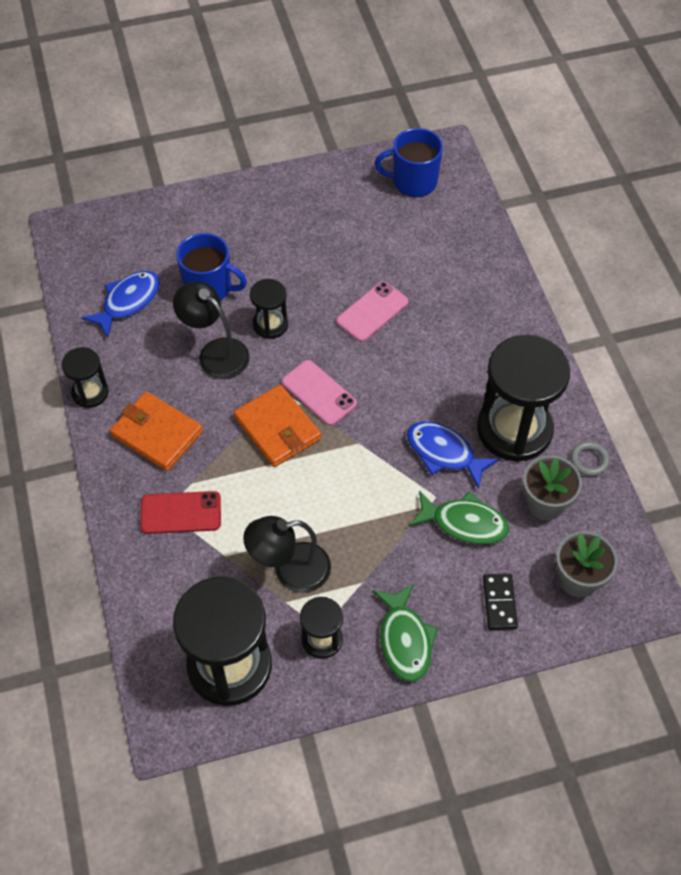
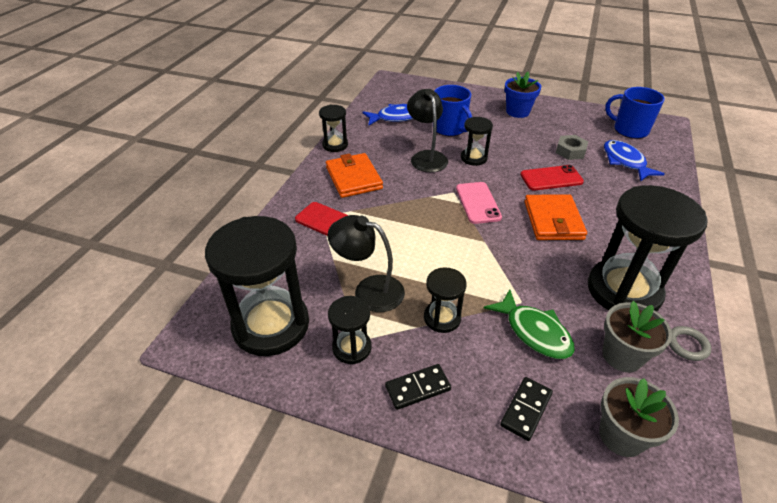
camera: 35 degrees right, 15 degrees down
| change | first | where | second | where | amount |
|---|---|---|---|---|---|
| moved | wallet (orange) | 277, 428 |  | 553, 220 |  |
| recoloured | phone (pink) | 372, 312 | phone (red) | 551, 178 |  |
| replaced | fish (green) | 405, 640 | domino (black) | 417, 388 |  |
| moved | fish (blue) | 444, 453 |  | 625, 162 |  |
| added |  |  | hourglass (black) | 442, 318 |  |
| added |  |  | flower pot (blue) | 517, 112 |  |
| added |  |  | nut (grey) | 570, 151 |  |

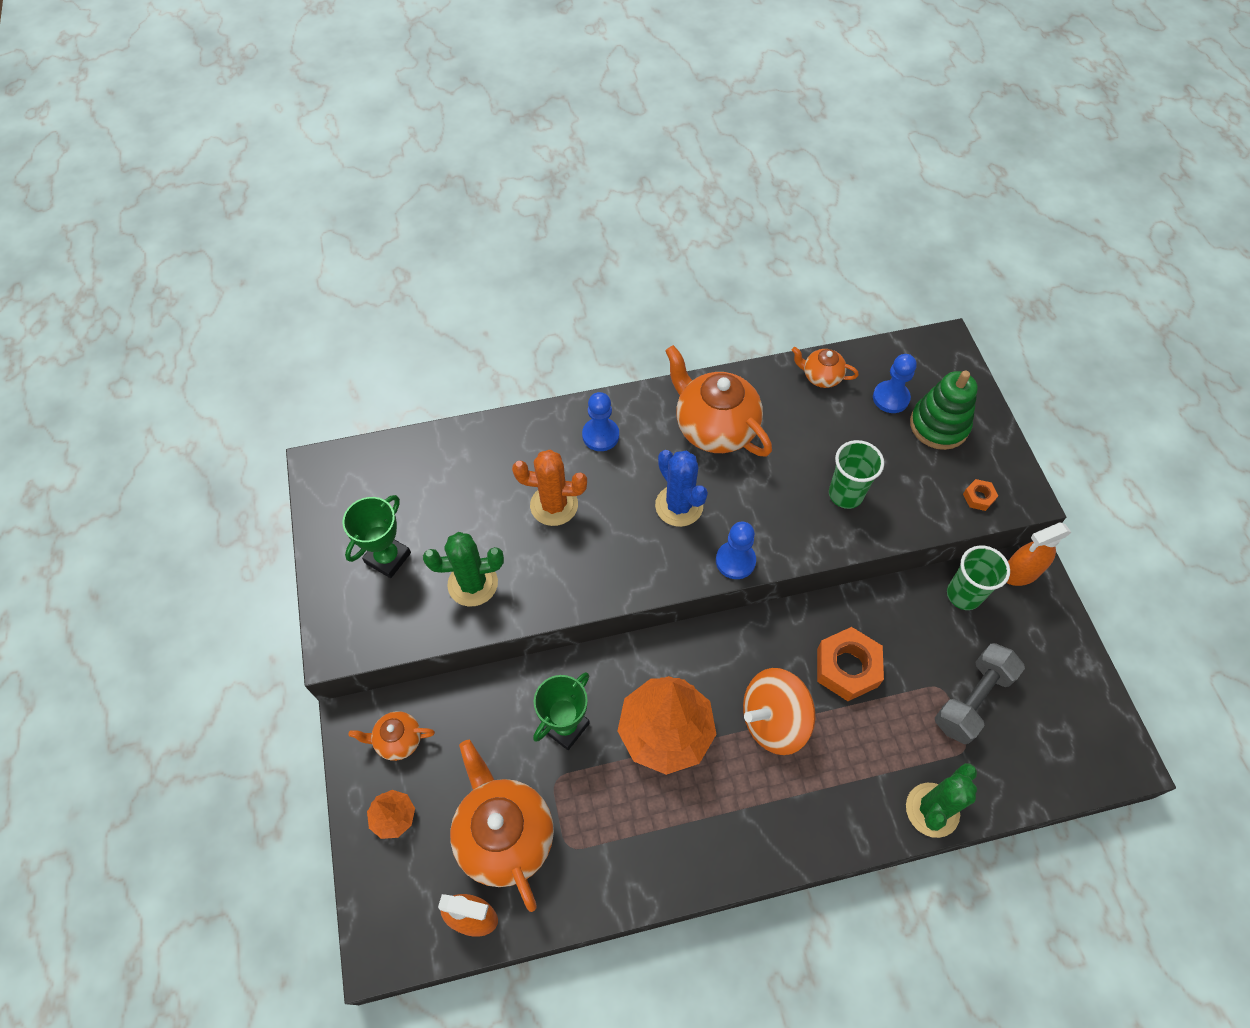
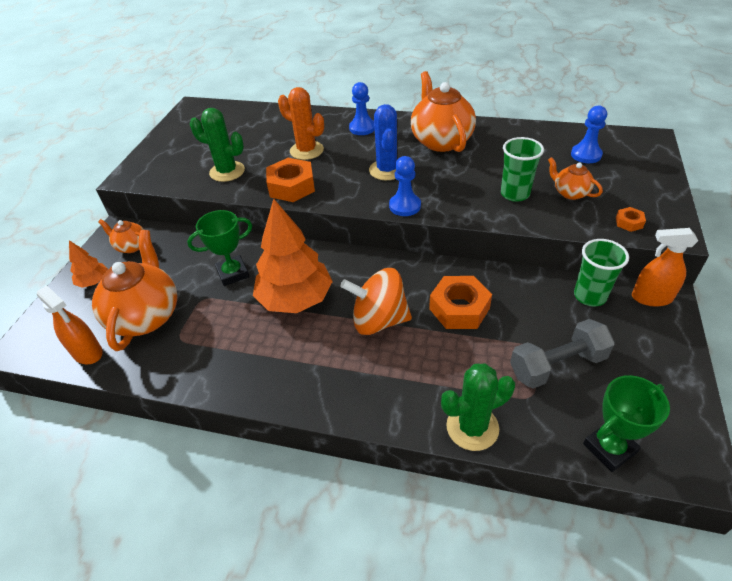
camera: 30 degrees right, 15 degrees down
| change | first | where | second | where | amount |
|---|---|---|---|---|---|
| moved | trophy (green) | 388, 558 |  | 609, 448 |  |
| moved | teapot (orange) | 821, 377 |  | 570, 193 |  |
| removed | stacking toy (green) | 939, 425 |  |  |  |
| added |  |  | nut (orange) | 291, 186 |  |

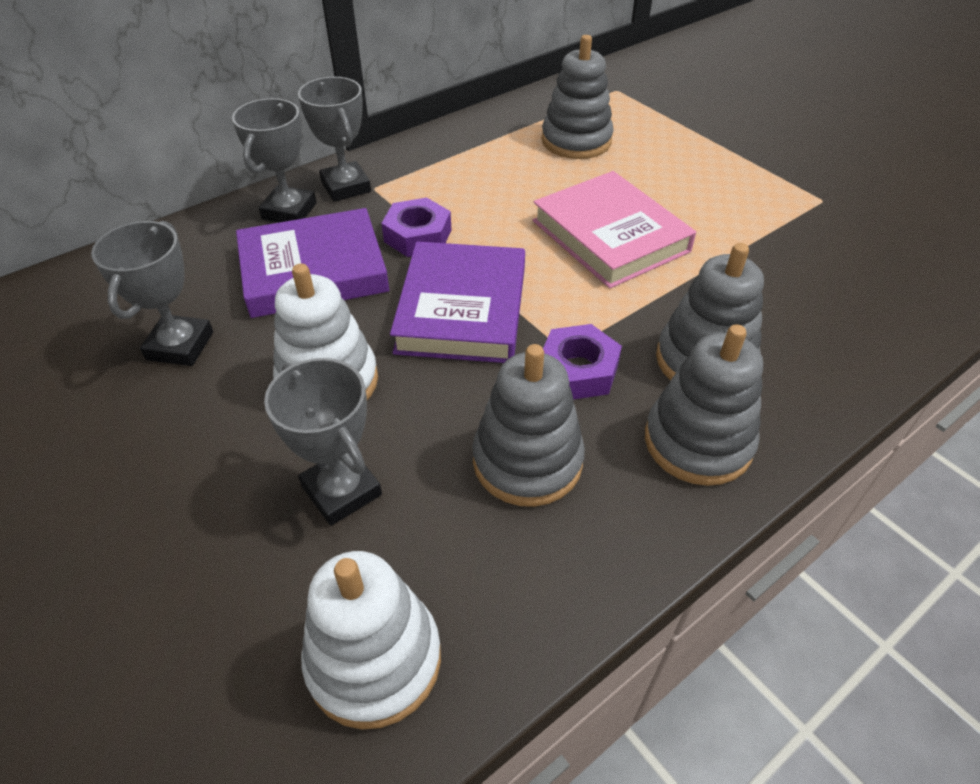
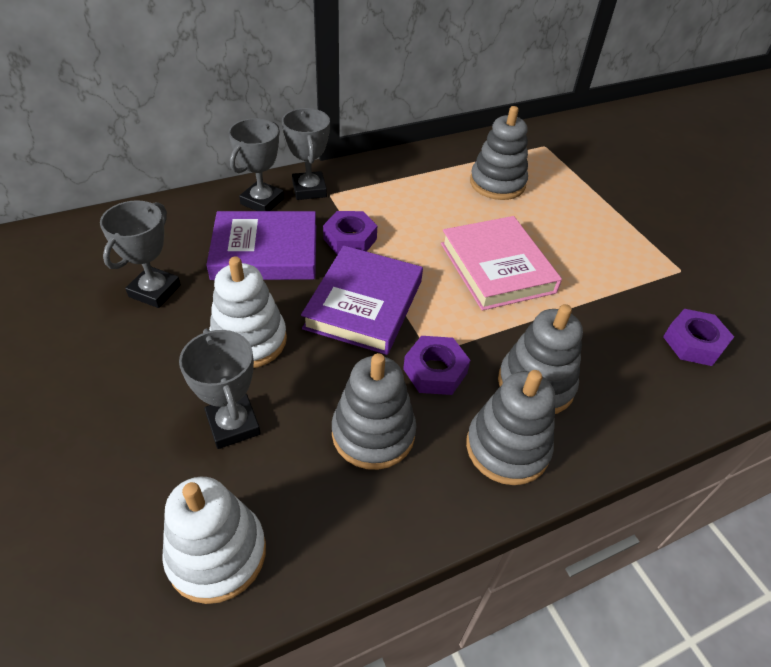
camera: 10 degrees right, 0 degrees up
| change | first | where | second | where | amount |
|---|---|---|---|---|---|
| added |  |  | nut (purple) | 693, 343 |  |

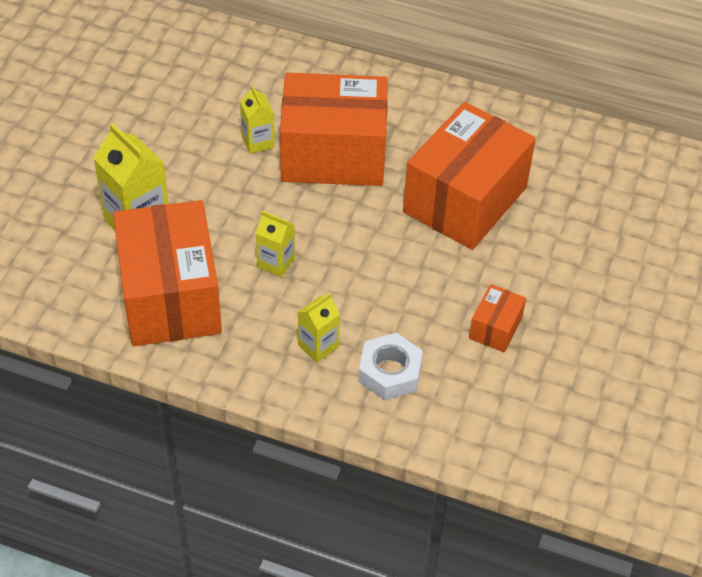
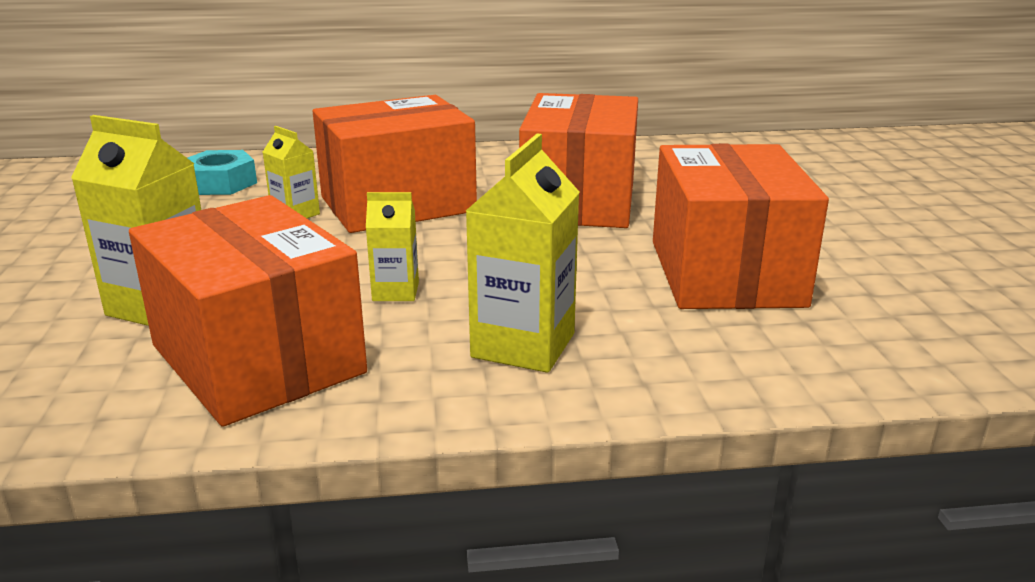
camera: 25 degrees left, 25 degrees down
| change | first | where | second | where | amount |
|---|---|---|---|---|---|
| resized | carton (yellow) | 318, 346 |  | 523, 345 | x1.75 |
| removed | nut (white) | 390, 372 |  |  |  |
| resized | box (orange) | 495, 328 |  | 725, 273 | x2.30 |
| added |  |  | nut (turquoise) | 220, 183 |  |

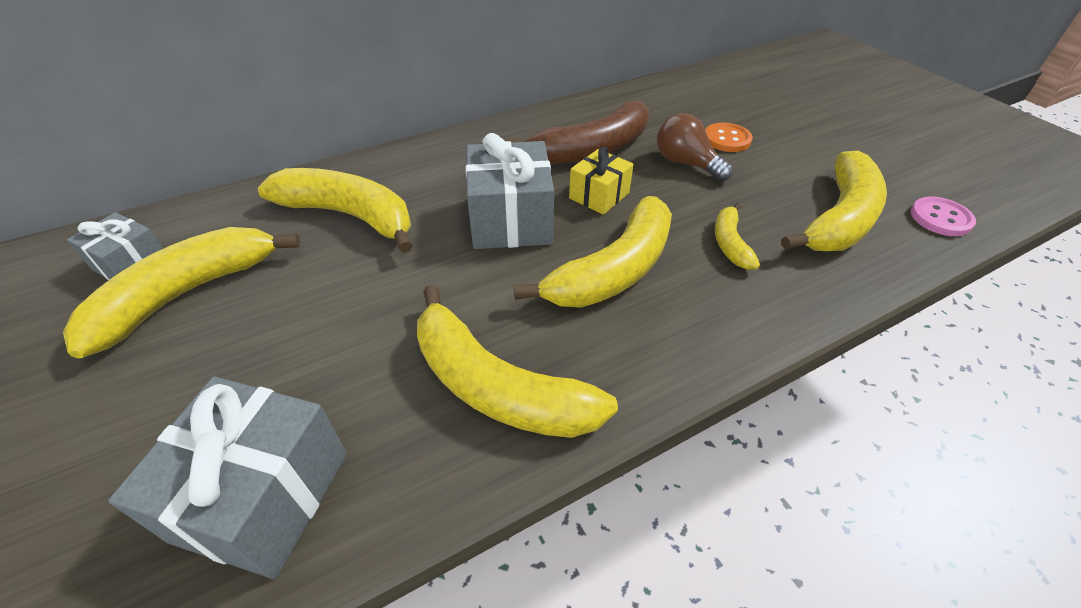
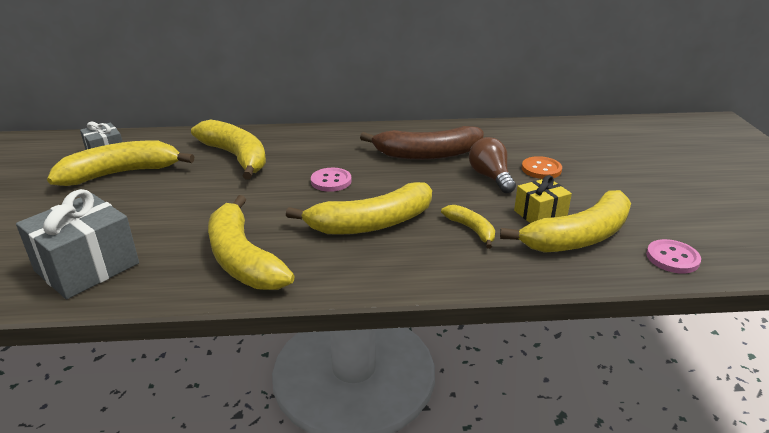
camera: 25 degrees right, 15 degrees down
| change | first | where | second | where | amount |
|---|---|---|---|---|---|
| replaced | gift (grey) | 510, 220 | button (pink) | 331, 181 |  |
| moved | gift (yellow) | 599, 195 |  | 540, 214 |  |
| turned | banana (yellow) | 730, 243 |  | 471, 230 | 120 degrees clockwise |

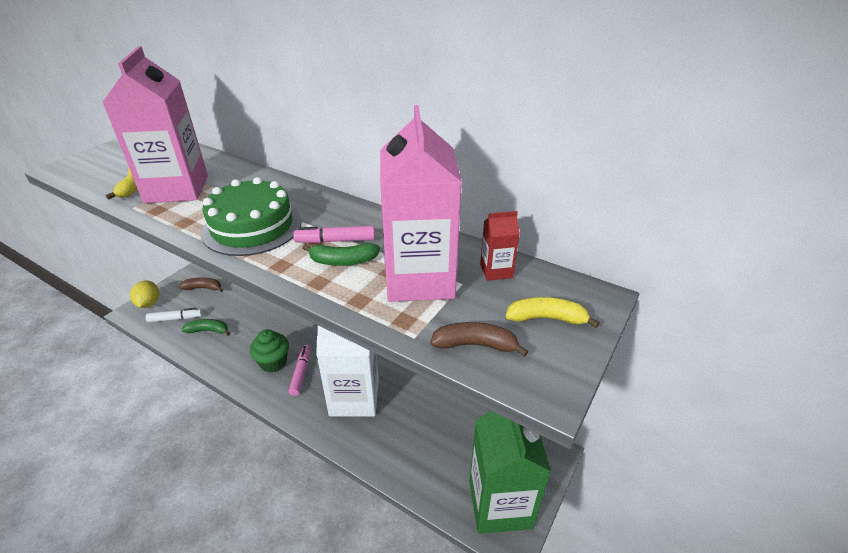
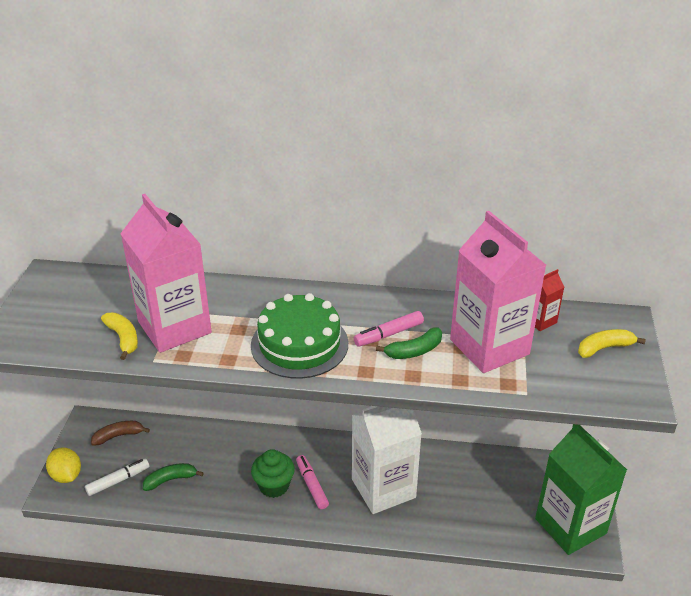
camera: 25 degrees left, 0 degrees up
| change | first | where | second | where | amount |
|---|---|---|---|---|---|
| removed | banana (brown) | 475, 345 |  |  |  |

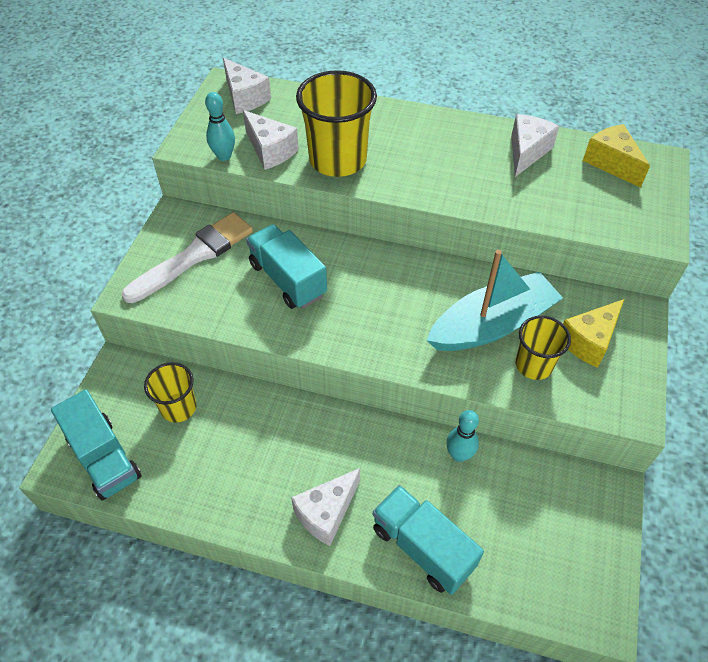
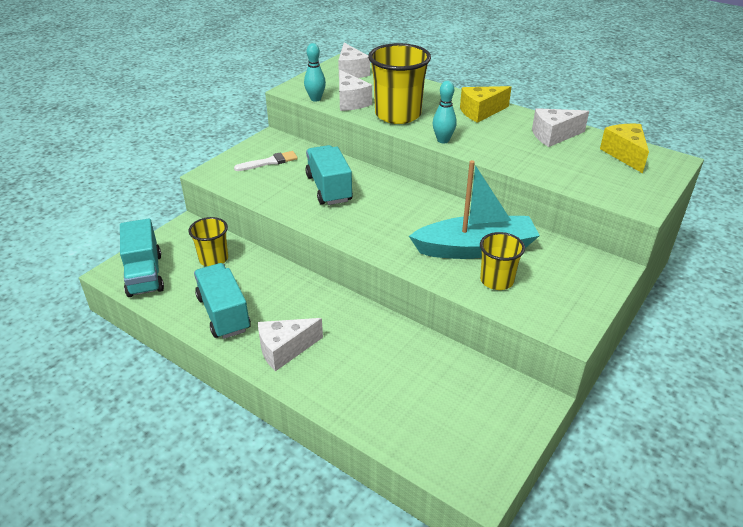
camera: 20 degrees right, 15 degrees down
| change | first | where | second | where | amount |
|---|---|---|---|---|---|
| resized | brush (white) | 194, 256 |  | 269, 162 | x0.56 |
| moved | truck (turquoise) | 422, 547 |  | 224, 313 |  |
| moved | bowling pin (turquoise) | 459, 455 |  | 443, 140 |  |
| turned | cheese (white) | 526, 152 |  | 554, 136 | 150 degrees counterclockwise |
| moved | cheese (yellow) | 589, 341 |  | 481, 112 |  |

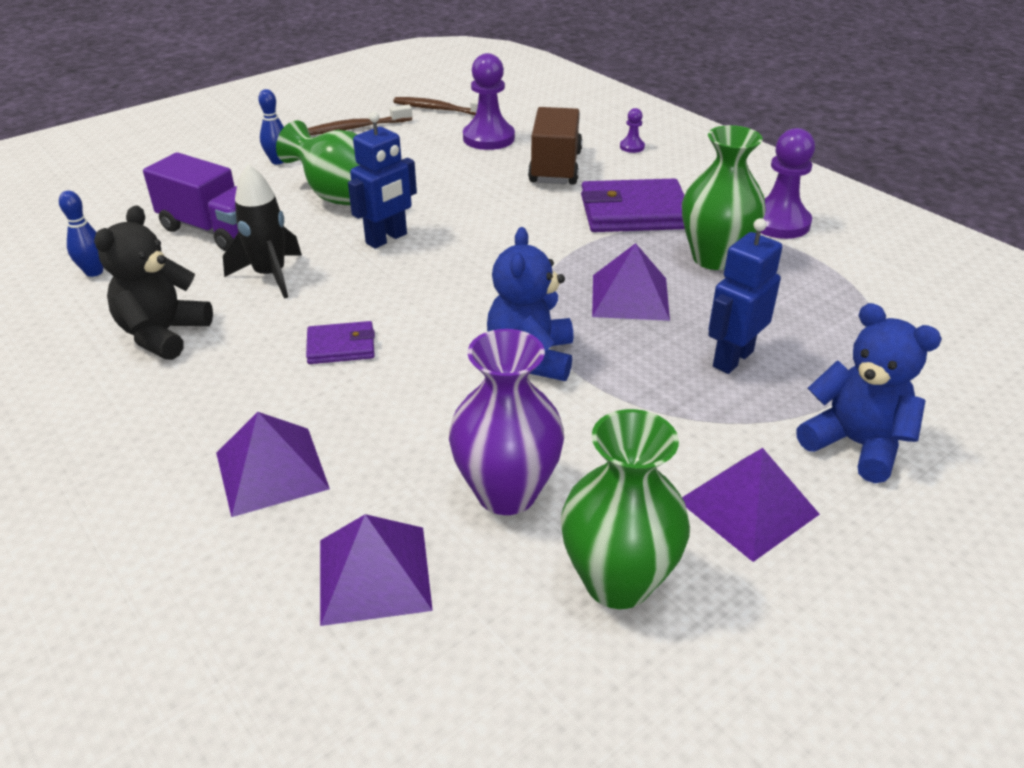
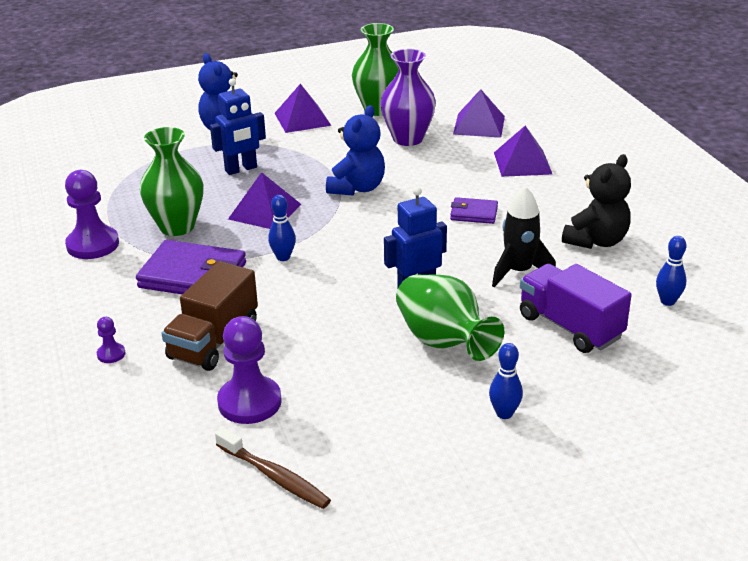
camera: 160 degrees left, 5 degrees down
| change | first | where | second | where | amount |
|---|---|---|---|---|---|
| removed | toothbrush (brown) | 356, 128 |  |  |  |
| added |  |  | bowling pin (blue) | 283, 257 |  |

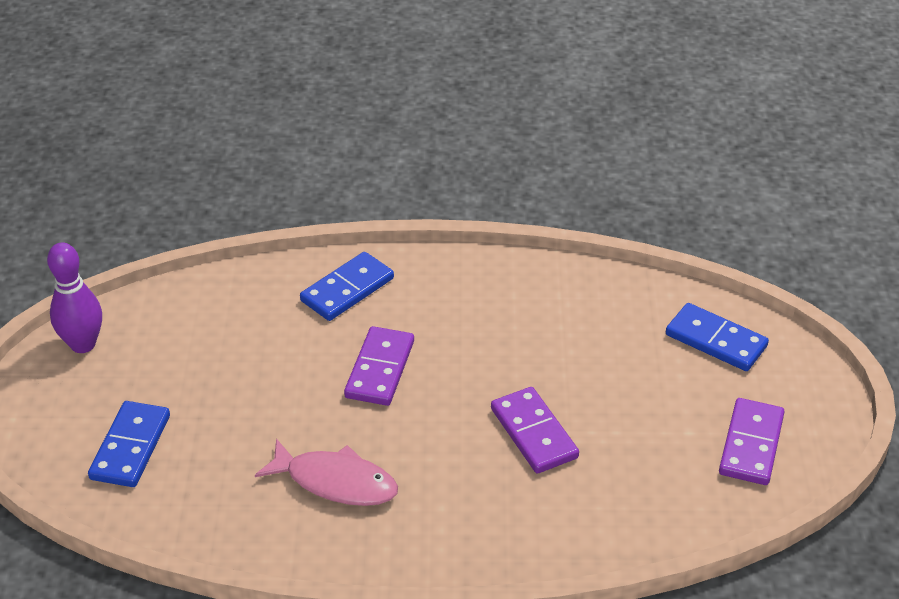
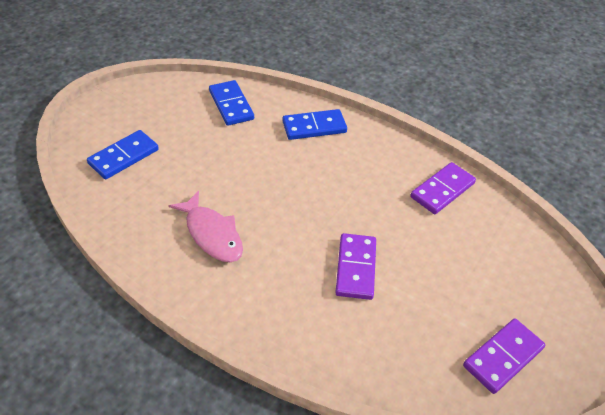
camera: 30 degrees right, 5 degrees up
| change | first | where | second | where | amount |
|---|---|---|---|---|---|
| removed | bowling pin (purple) | 83, 344 |  |  |  |
| moved | domino (purple) | 380, 369 |  | 442, 190 |  |
| moved | domino (blue) | 716, 340 |  | 231, 105 |  |

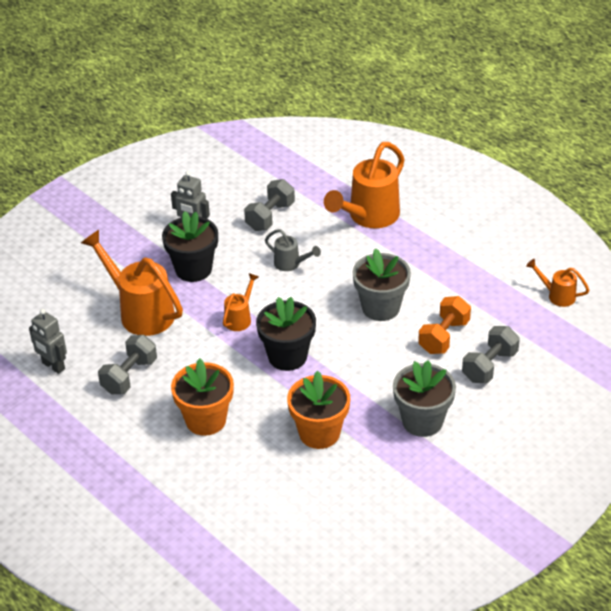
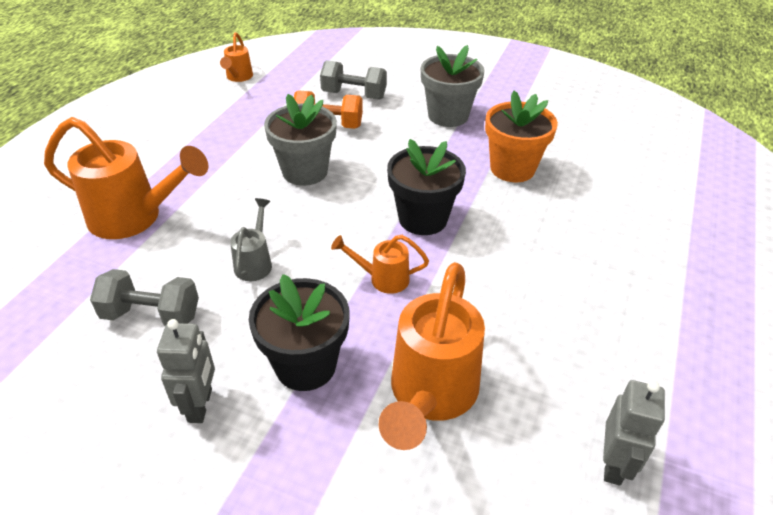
camera: 115 degrees left, 0 degrees up
| change | first | where | second | where | amount |
|---|---|---|---|---|---|
| removed | dumbbell (grey) | 129, 376 |  |  |  |
| removed | flower pot (orange) | 206, 420 |  |  |  |

